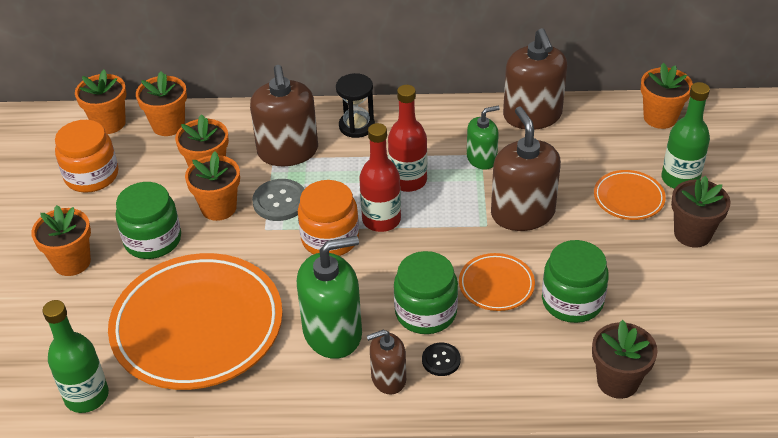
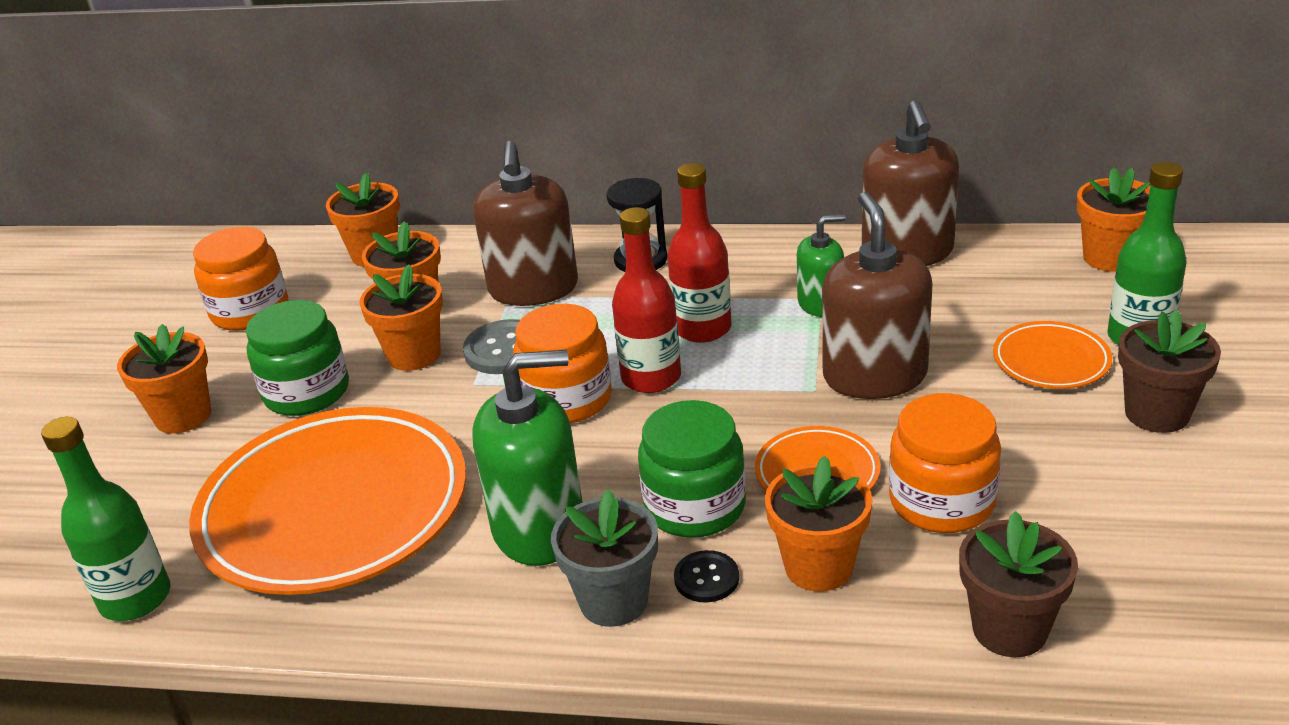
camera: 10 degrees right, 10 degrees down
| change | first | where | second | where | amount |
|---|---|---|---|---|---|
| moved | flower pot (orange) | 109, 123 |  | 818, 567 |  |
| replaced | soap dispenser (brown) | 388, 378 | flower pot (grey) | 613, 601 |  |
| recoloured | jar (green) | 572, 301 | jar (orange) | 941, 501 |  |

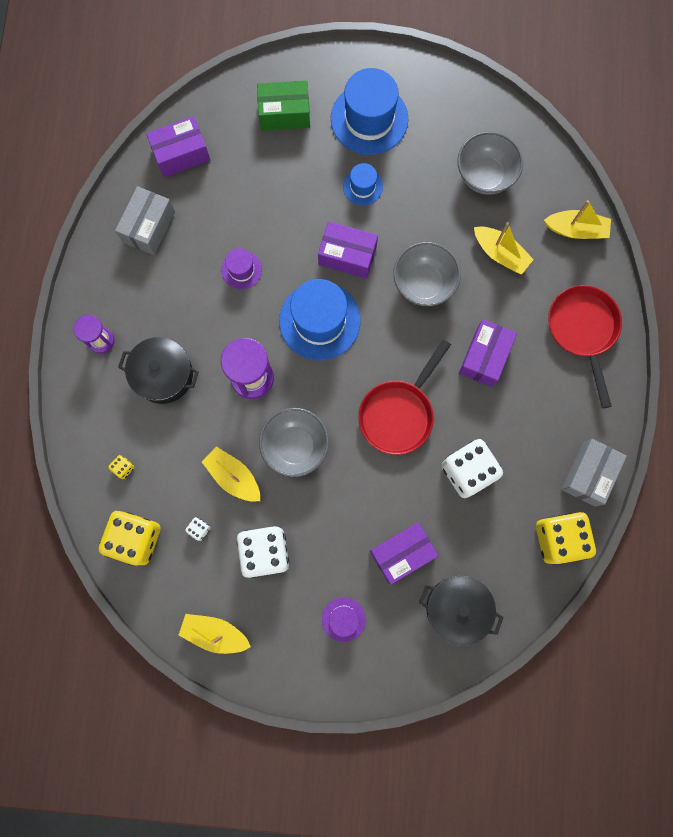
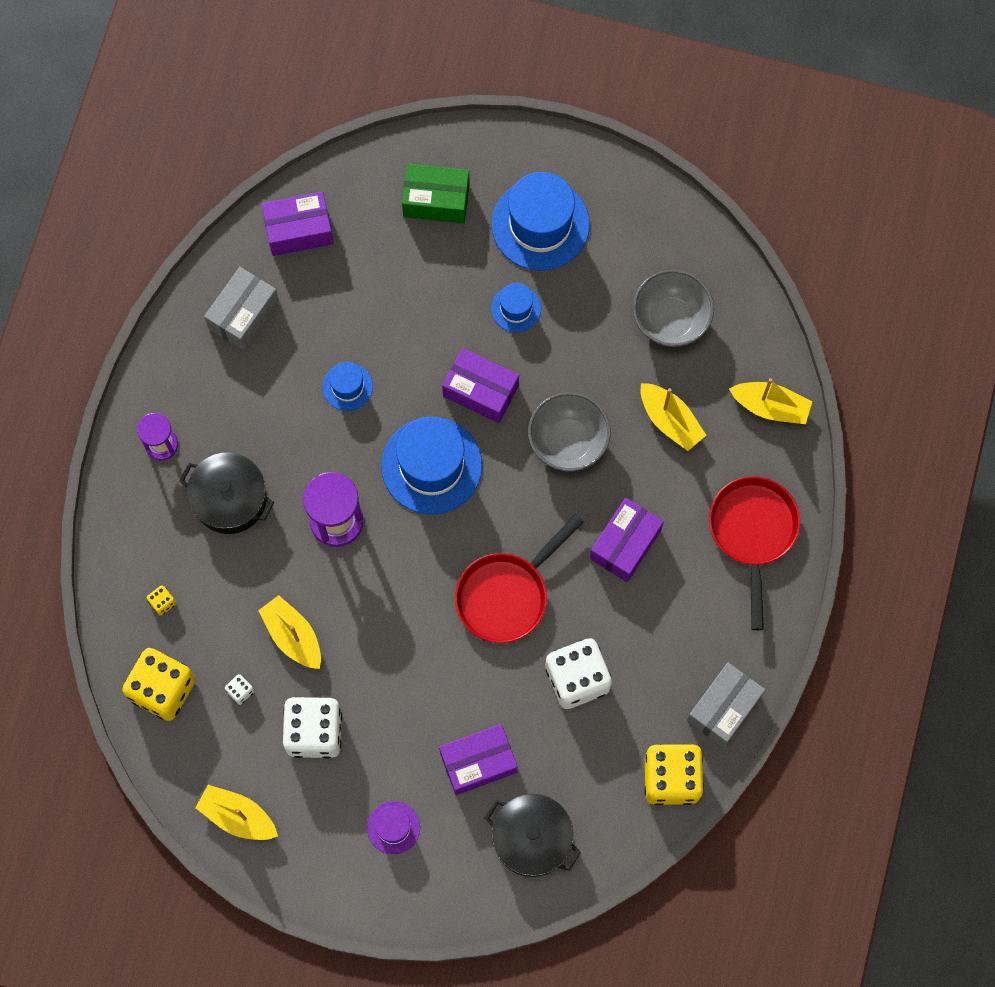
camera: 10 degrees right, 5 degrees down
| change | first | where | second | where | amount |
|---|---|---|---|---|---|
| recoloured | hat (purple) | 241, 270 | hat (blue) | 347, 386 |  |
| removed | bowl (grey) | 295, 446 |  |  |  |

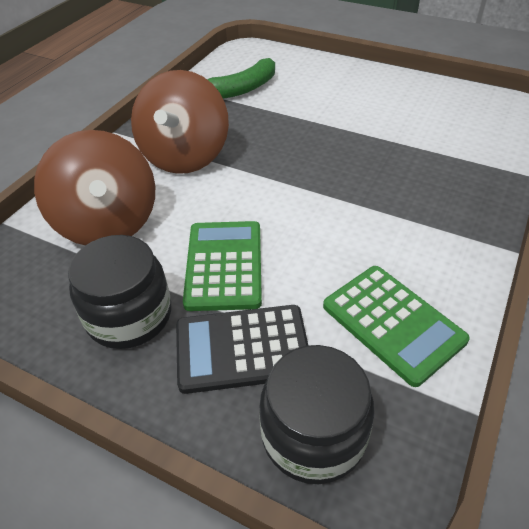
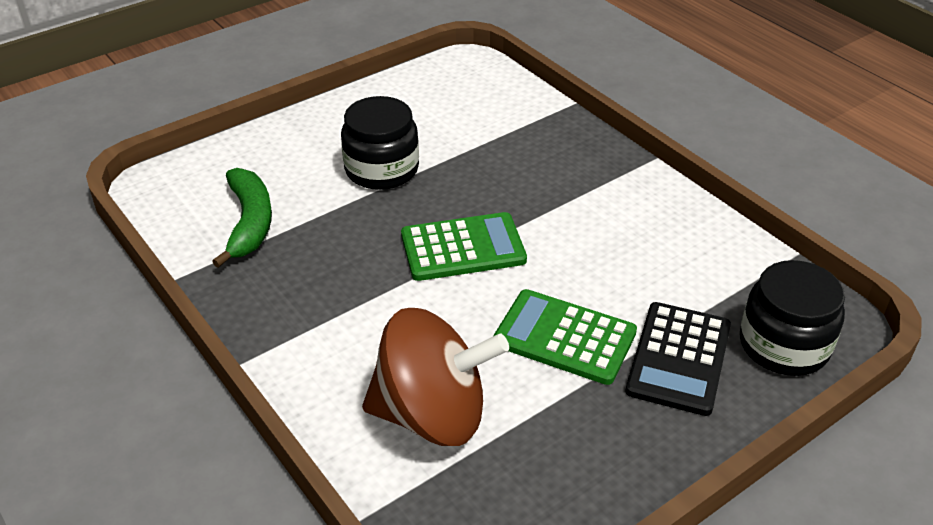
camera: 65 degrees left, 5 degrees down
| change | first | where | second | where | amount |
|---|---|---|---|---|---|
| moved | jar (black) | 129, 315 |  | 382, 169 |  |
| removed | spinning top (brown) | 185, 156 |  |  |  |
| moved | calculator (green) | 392, 323 |  | 463, 248 |  |

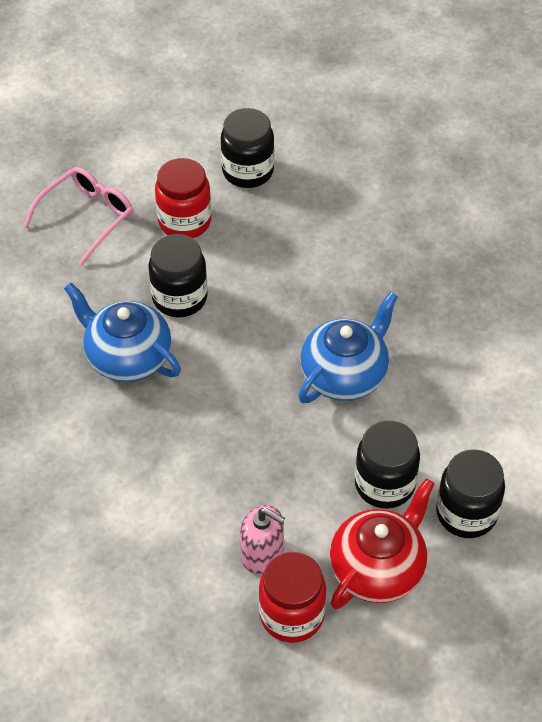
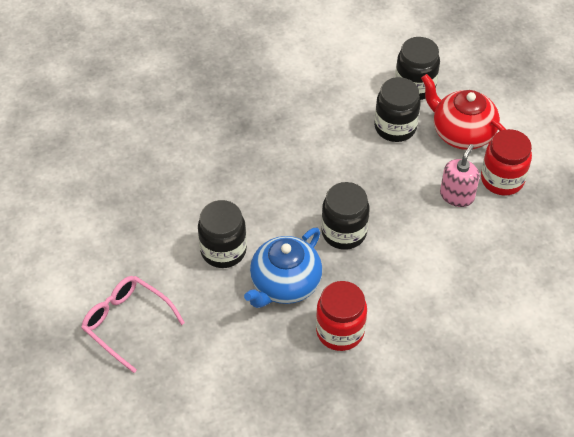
camera: 90 degrees left, 0 degrees up
| change | first | where | second | where | amount |
|---|---|---|---|---|---|
| moved | jar (red) | 184, 221 |  | 340, 331 |  |
| moved | jar (black) | 248, 171 |  | 344, 232 |  |
| removed | teapot (blue) | 345, 375 |  |  |  |

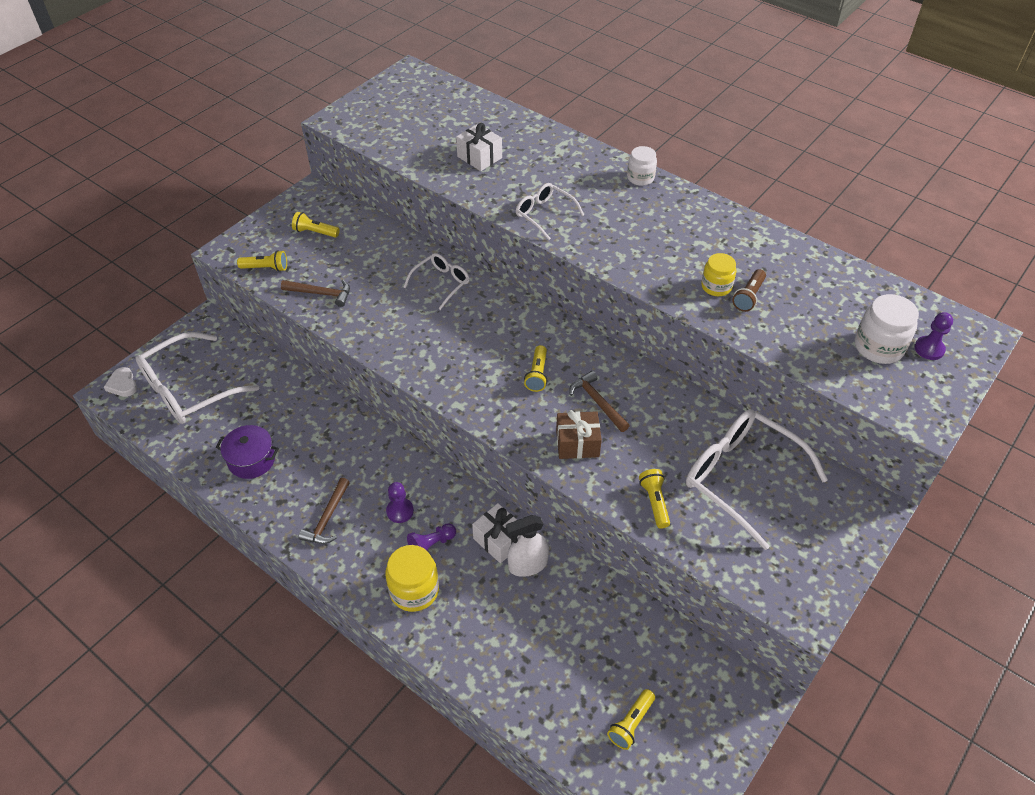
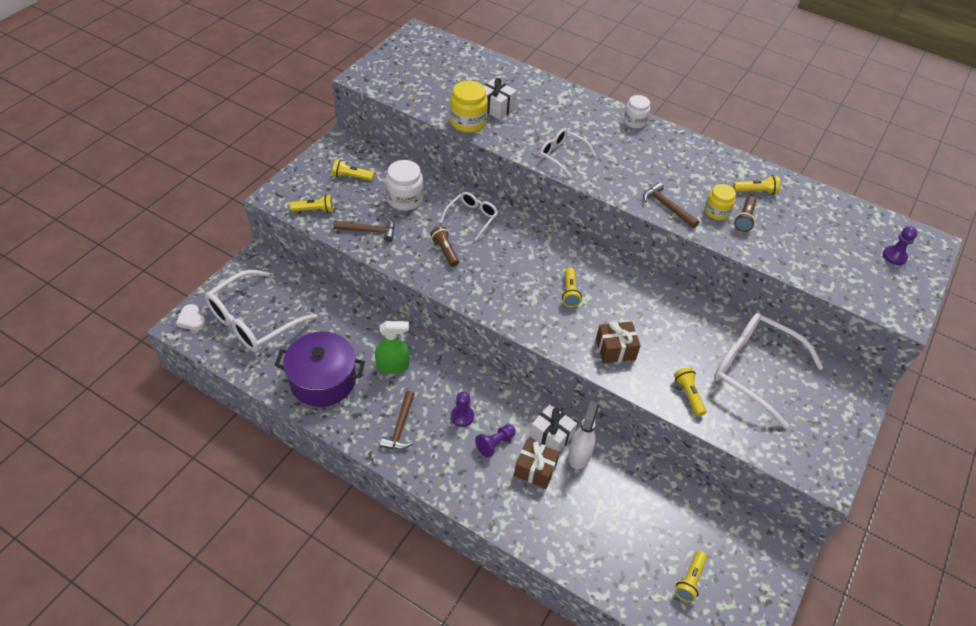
camera: 10 degrees left, 0 degrees up
| change | first | where | second | where | amount |
|---|---|---|---|---|---|
| resized | pot (purple) | 251, 460 |  | 323, 380 | x1.58 |
| moved | jar (yellow) | 414, 590 |  | 468, 122 |  |
| turned | spray bottle (white) | 527, 565 |  | 579, 455 | 135 degrees clockwise |
| moved | hammer (brown) | 597, 402 |  | 667, 207 |  |
| moved | jar (white) | 878, 347 |  | 405, 199 |  |
| added |  |  | spray bottle (green) | 393, 366 |  |
| added |  |  | flashlight (brown) | 445, 251 |  |
| added |  |  | gift (brown) | 535, 470 |  |
| added |  |  | flashlight (yellow) | 756, 191 |  |

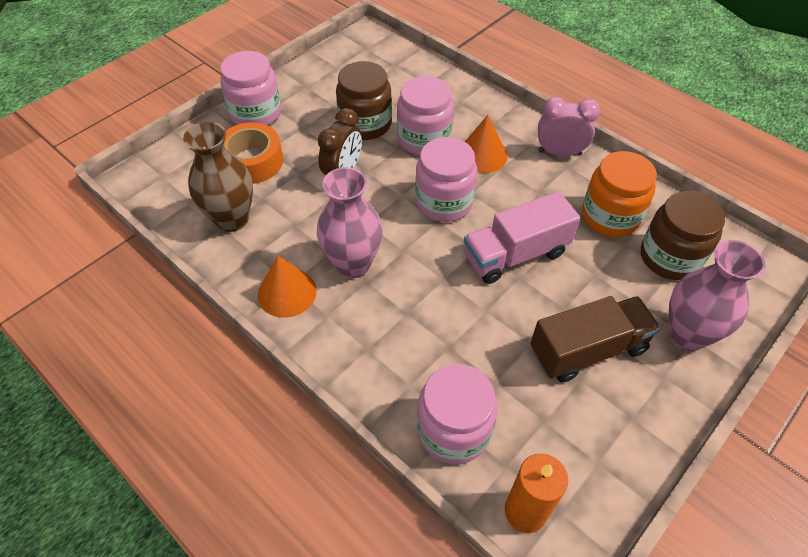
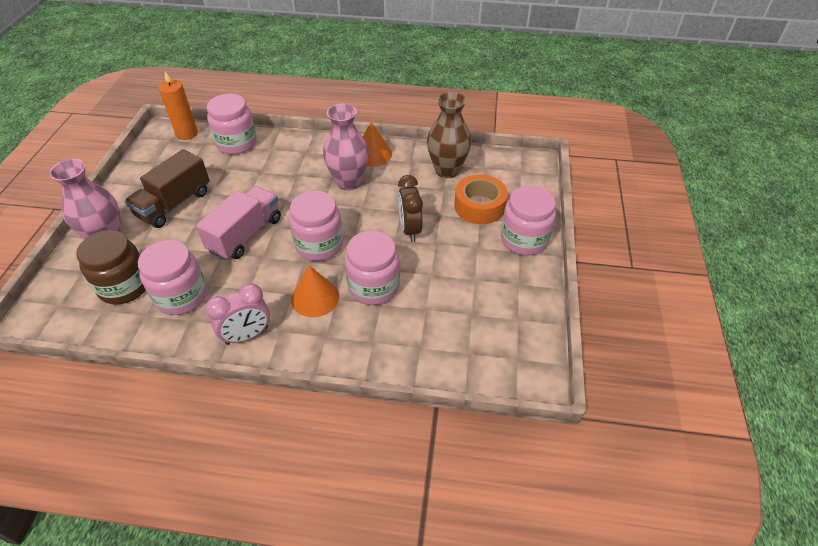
camera: 145 degrees right, 5 degrees down
| change | first | where | second | where | amount |
|---|---|---|---|---|---|
| removed | jar (brown) | 365, 124 |  |  |  |
| recoloured | jar (orange) | 610, 217 | jar (pink) | 182, 296 |  |

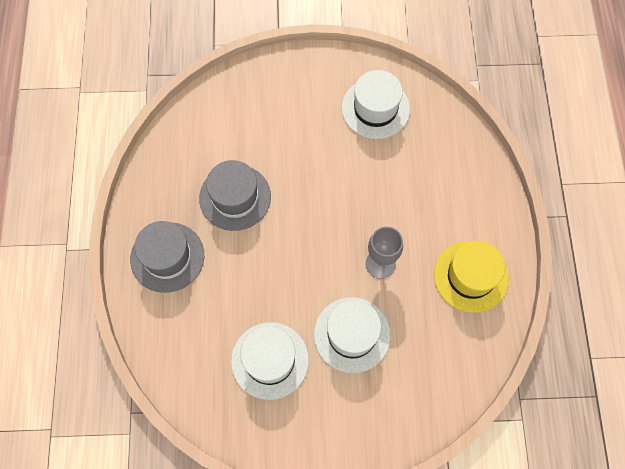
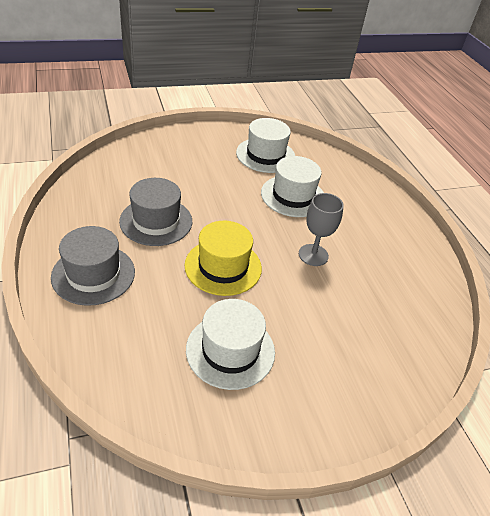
camera: 20 degrees left, 25 degrees down
| change | first | where | second | where | amount |
|---|---|---|---|---|---|
| moved | hat (white) | 352, 334 |  | 293, 196 |  |
| moved | hat (yellow) | 471, 276 |  | 223, 266 |  |

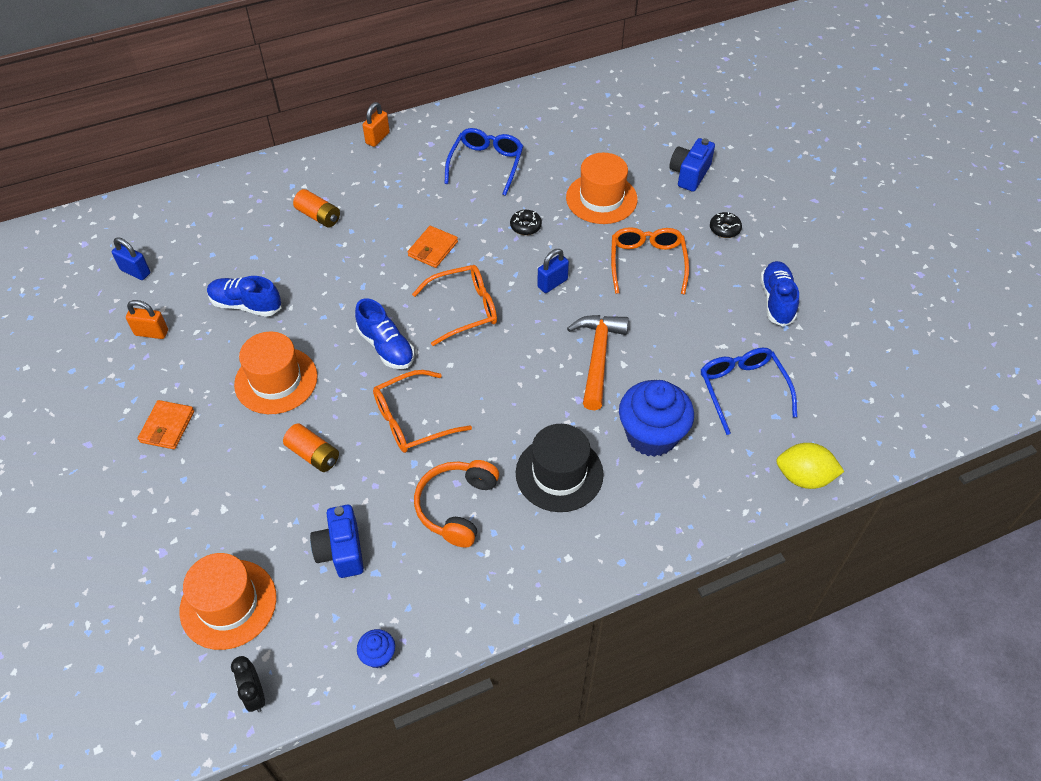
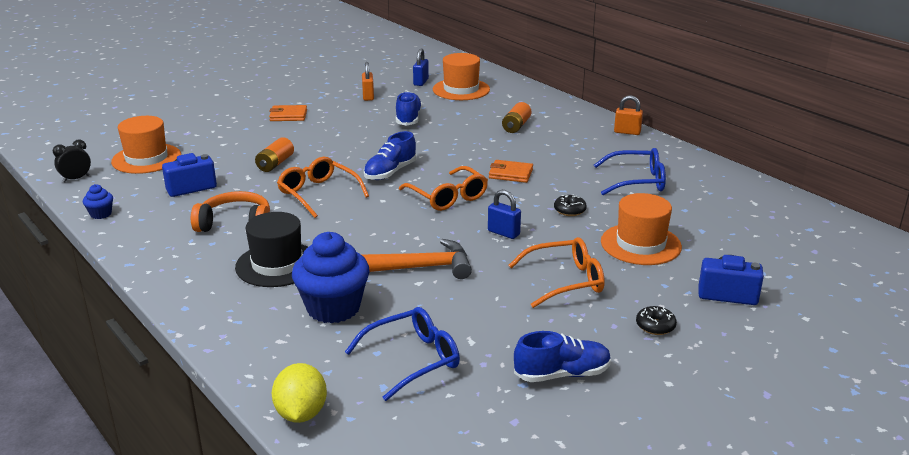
camera: 75 degrees right, 25 degrees down
| change | first | where | second | where | amount |
|---|---|---|---|---|---|
| moved | hat (orange) | 276, 380 |  | 461, 89 |  |

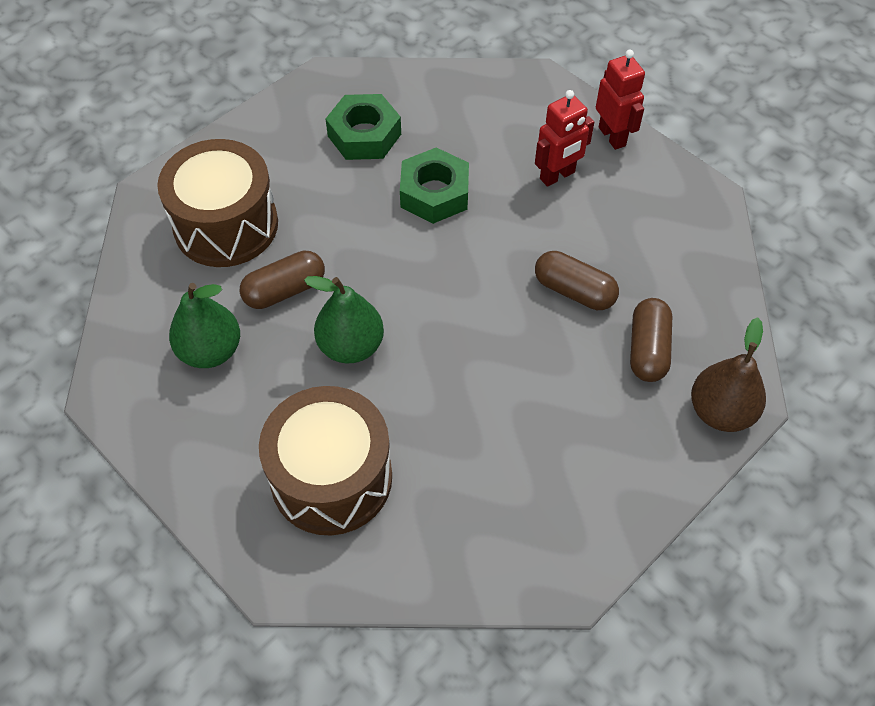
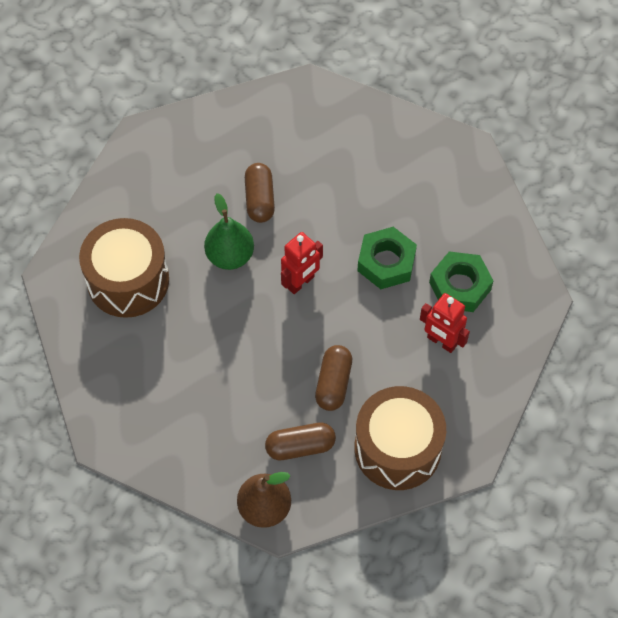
camera: 70 degrees right, 5 degrees up
| change | first | where | second | where | amount |
|---|---|---|---|---|---|
| moved | drum (brown) | 226, 225 |  | 397, 448 |  |
| removed | pear (green) | 210, 351 |  |  |  |
| turned | capsule (brown) | 284, 290 |  | 260, 199 | 45 degrees clockwise |
| moved | nut (green) | 364, 135 |  | 460, 286 |  |
| moved | robot (red) | 612, 136 |  | 301, 282 |  |

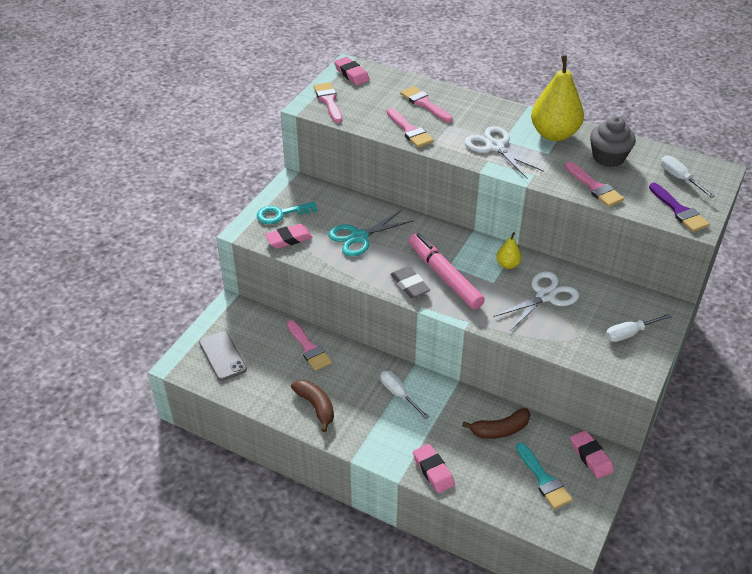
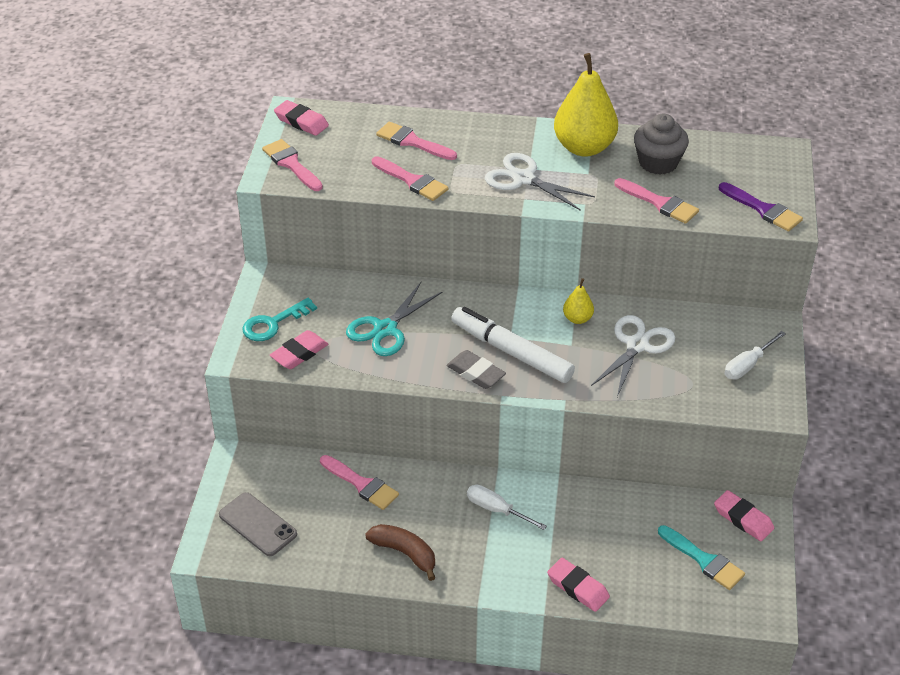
camera: 20 degrees left, 0 degrees up
| change | first | where | second | where | amount |
|---|---|---|---|---|---|
| recoloured | marker (pink) | 444, 276 | marker (white) | 511, 352 |  |
| removed | banana (brown) | 500, 430 |  |  |  |
| removed | screwdriver (white) | 679, 178 |  |  |  |

